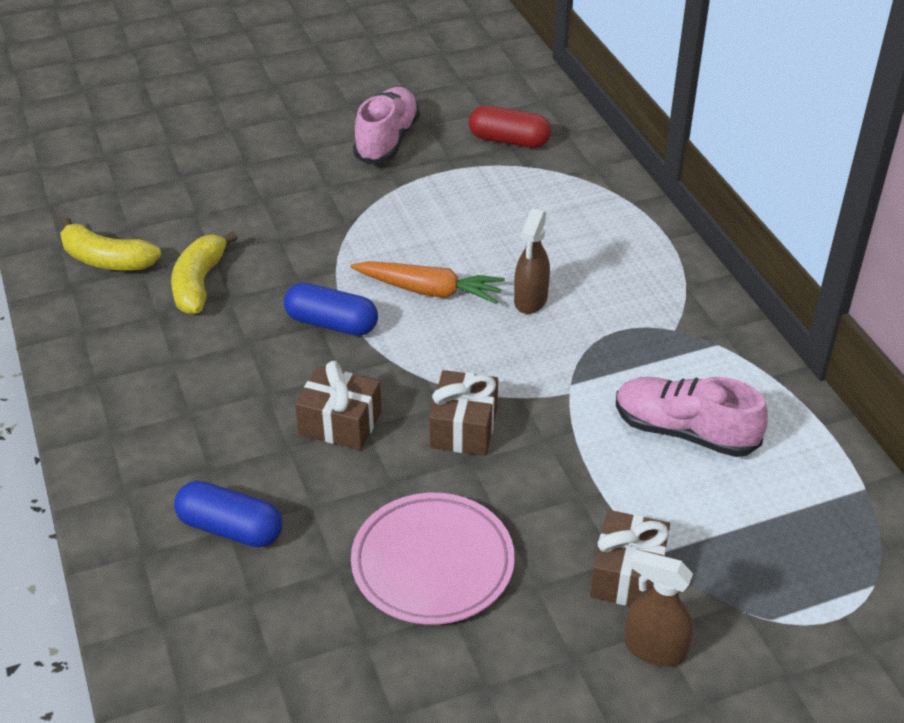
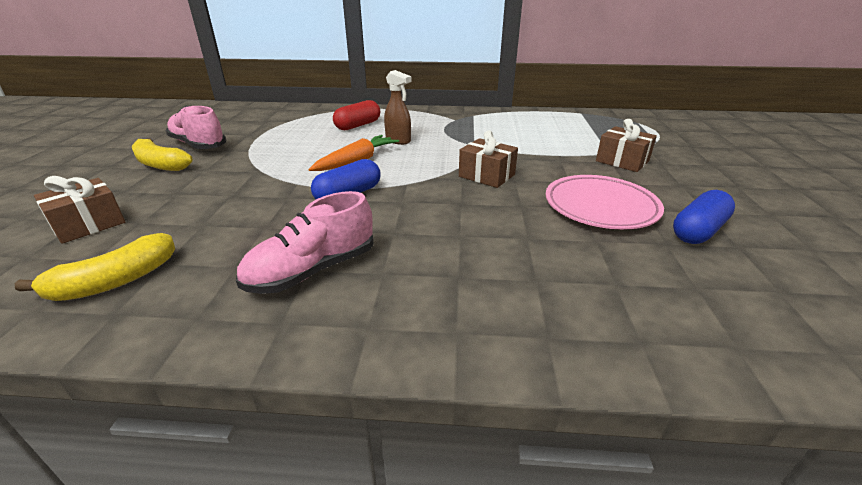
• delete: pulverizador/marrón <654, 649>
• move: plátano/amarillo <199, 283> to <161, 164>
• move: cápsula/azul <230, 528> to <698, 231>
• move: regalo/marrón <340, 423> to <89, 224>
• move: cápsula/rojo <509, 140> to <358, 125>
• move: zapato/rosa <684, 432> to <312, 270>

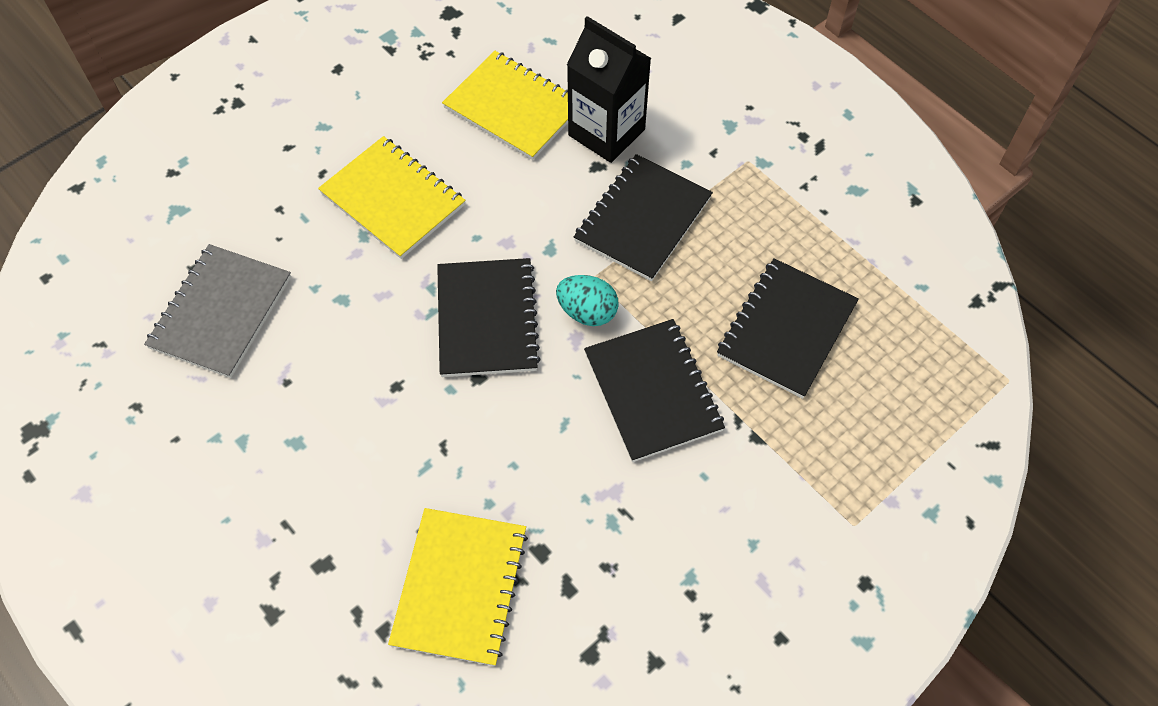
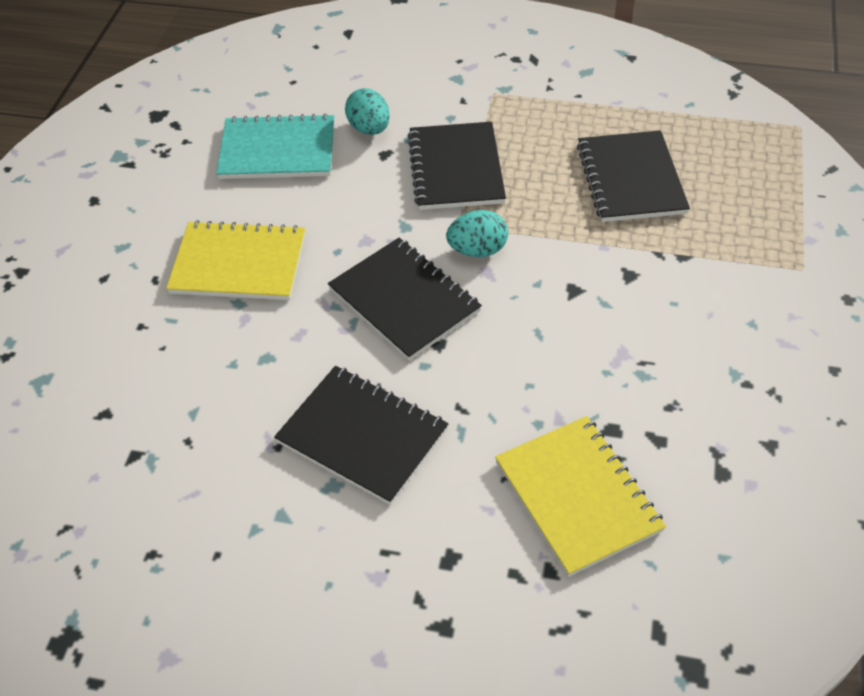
• delete: cuaderno/gris <221, 312>
• move: cuaderno/negro <652, 391> to <362, 436>
• replace: cartón de leche/negro <606, 132> to huevo/turquesa <369, 129>
• recolor: cuaderno/amarillo <513, 107> to cuaderno/turquesa <277, 150>

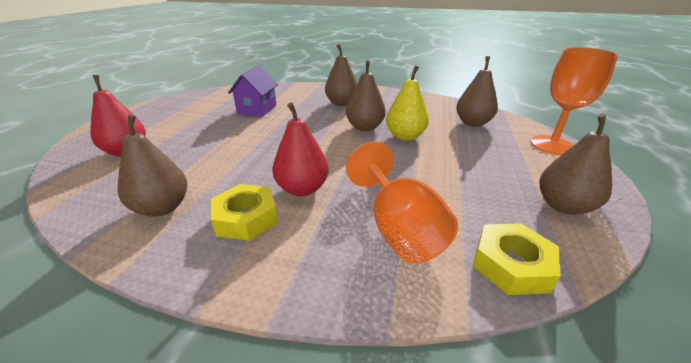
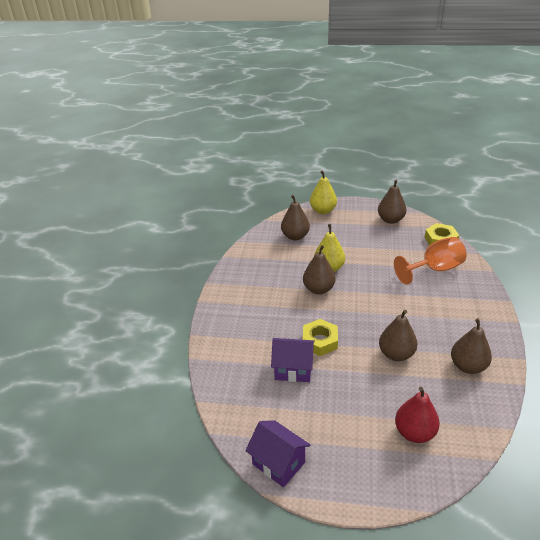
• delete: pera/rojo <302, 189>
• insert: casa/morado <278, 463>
• move: tuerca/amarillo <246, 218> to <320, 341>
• move: pera/marrón <341, 103> to <396, 354>
• replace: copa/naranja <552, 145> to pera/amarillo <323, 210>

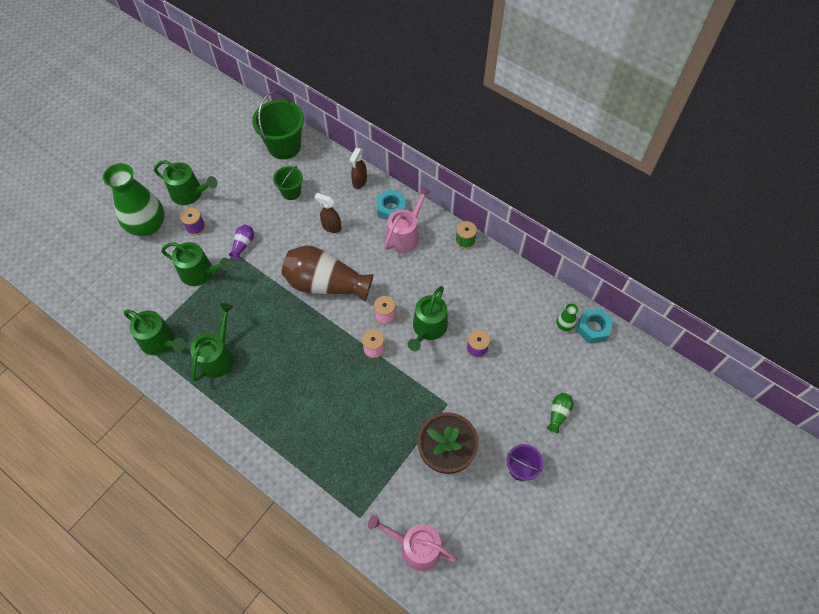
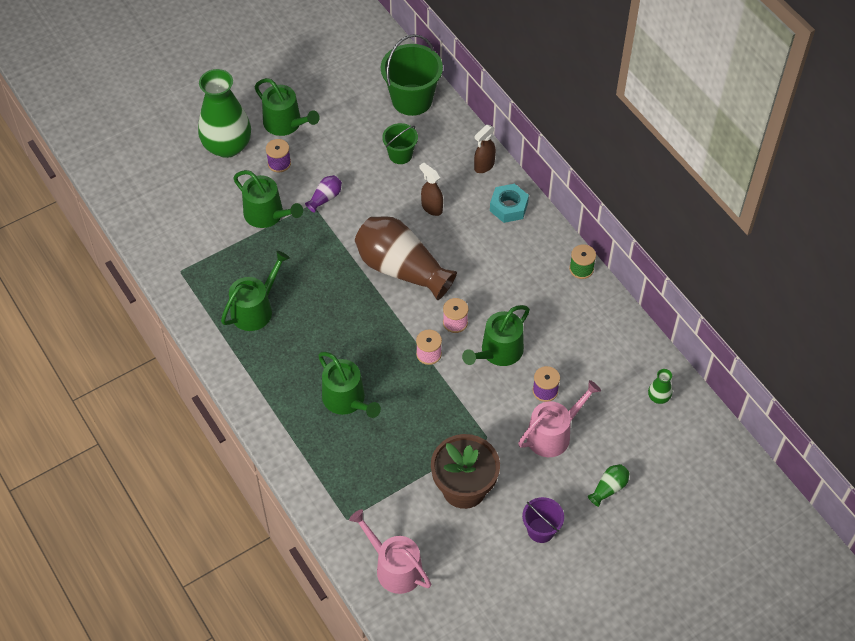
• delete: tuerca/turquesa <593, 328>
• move: regadera/verde <160, 341> to <347, 400>
• move: regadera/rosa <405, 235> to <553, 434>

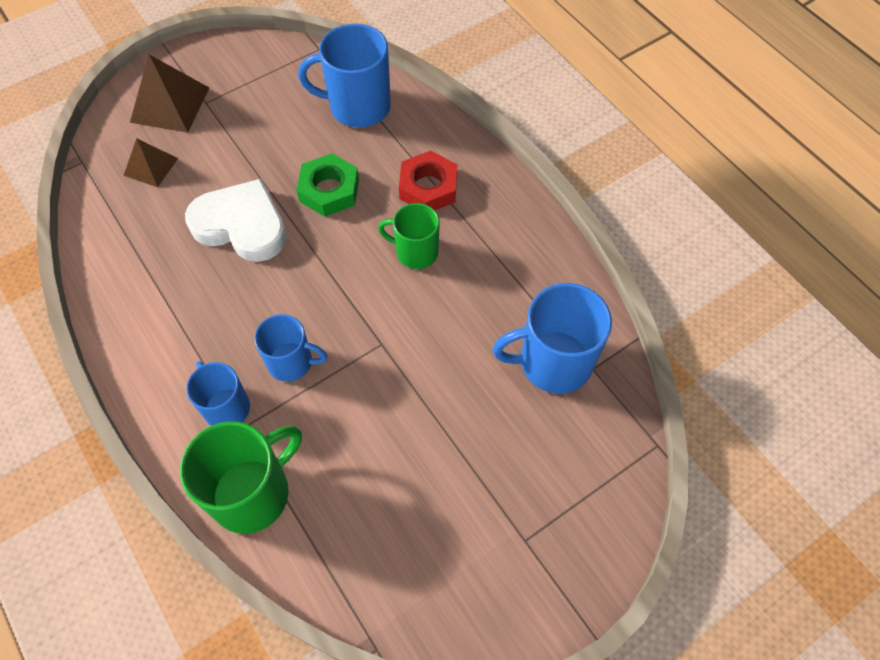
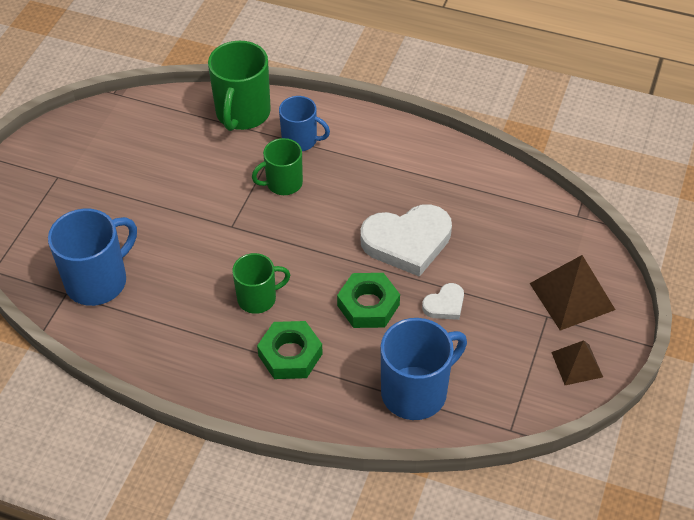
• insert: corazón/blanco <445, 305>
• move: pirámide/marrón <151, 166> to <577, 364>
• recolor: taza/azul <291, 362> to taza/verde <283, 183>
• recolor: tuerca/rojo <428, 187> to tuerca/verde <290, 355>

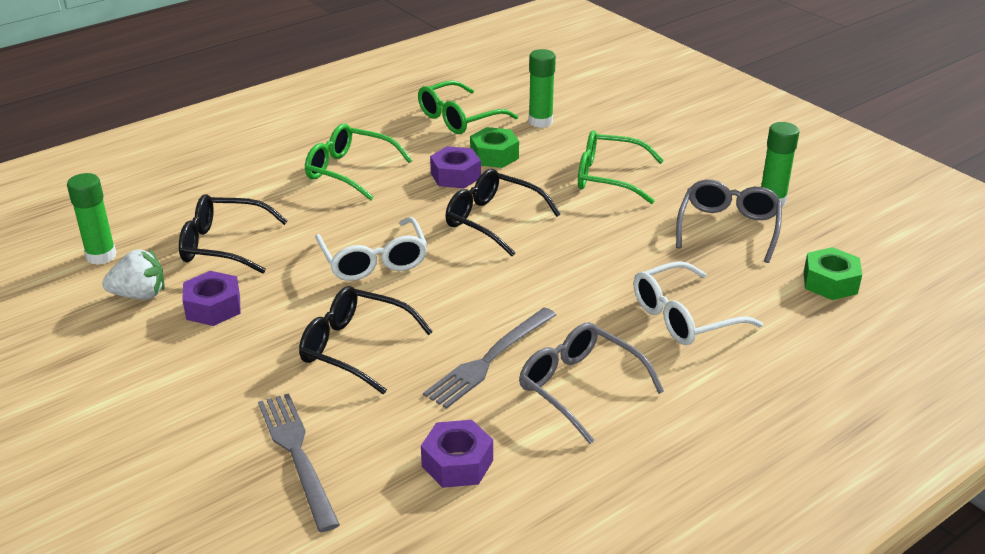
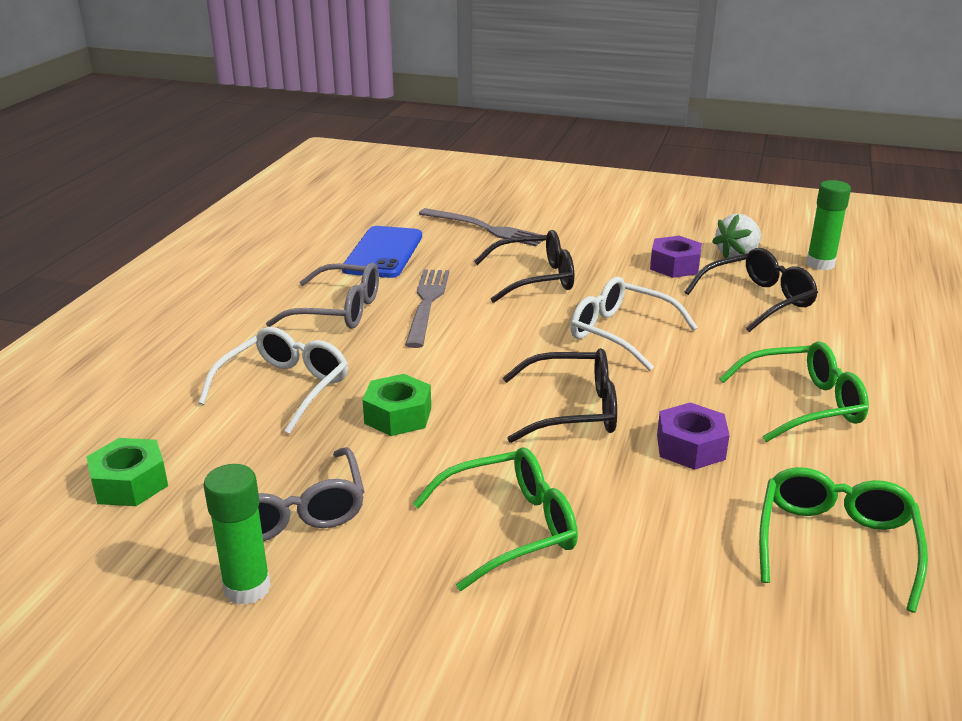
• delete: barra de pegamento/verde <540, 121>
• move: tuerca/verde <494, 156> to <398, 415>
• replace: tuerca/morado <457, 463> to móvil/azul <383, 253>

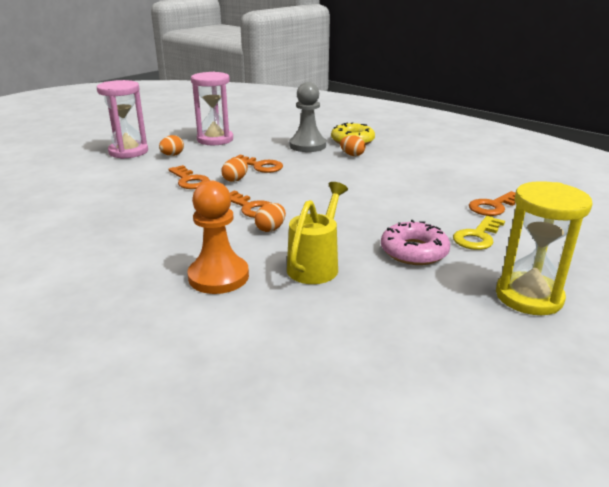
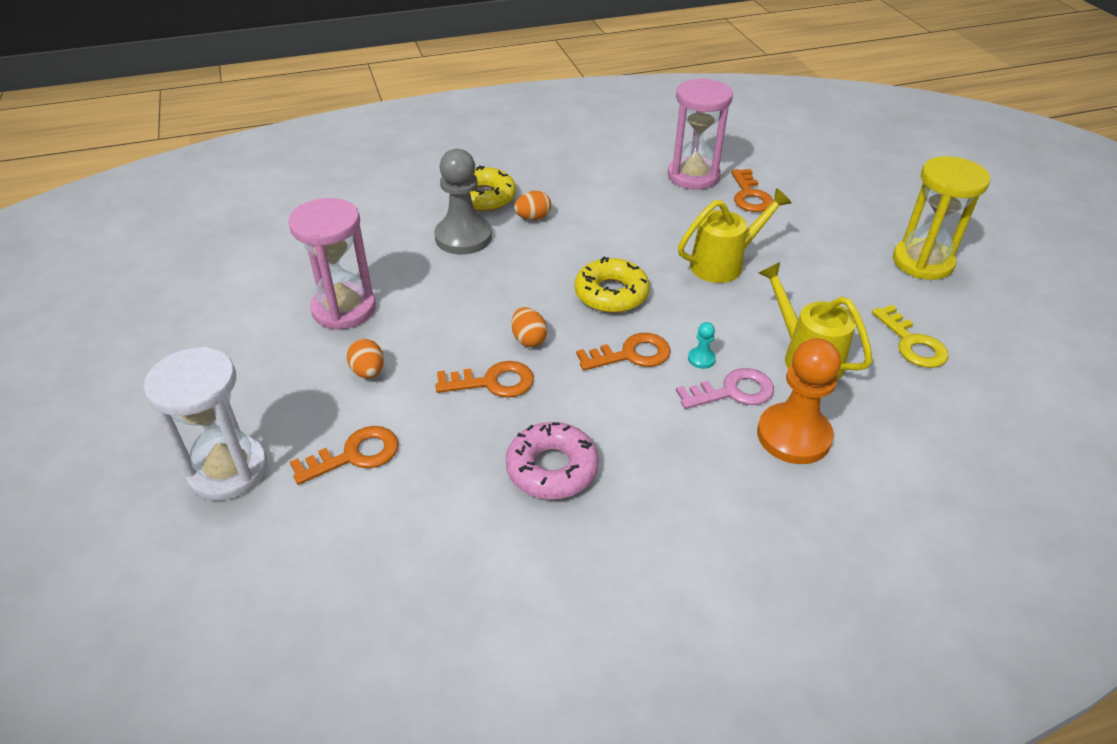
• insert: reloj de arena/blanco <228, 470>
• insert: rosquilla/amarillo <611, 294>
• insert: llave/rosa <733, 391>
• insert: regadera/amarillo <723, 264>
• move: reloj de arena/rosa <128, 152> to <693, 176>
• move: llave/naranja <260, 166> to <355, 455>
• move: rosquilla/rosa <414, 251> to <552, 468>
• move: llave/amarillo <477, 237> to <912, 343>
• replace: huevo/naranja <270, 229> to peón/turquesa <701, 359>

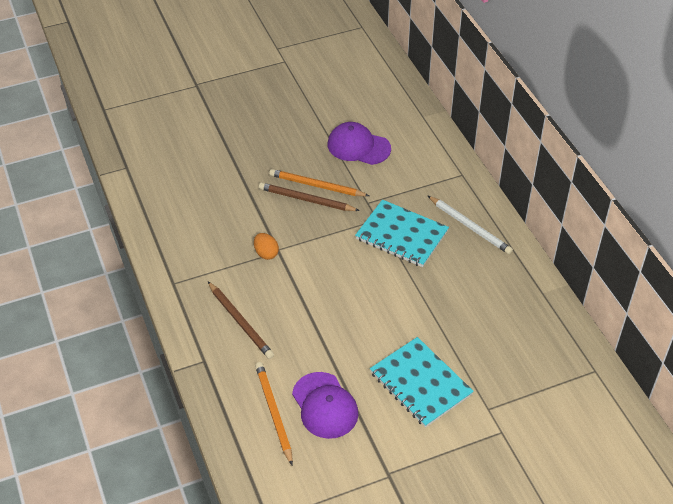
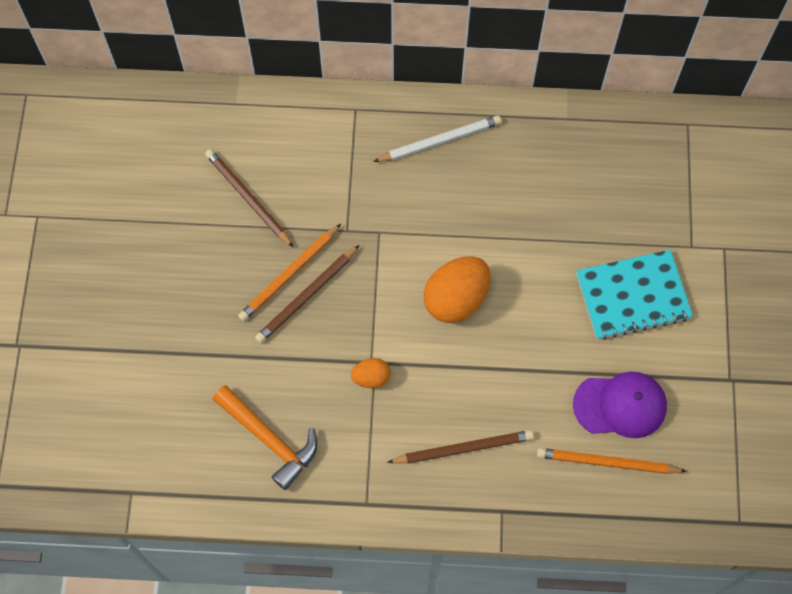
• delete: cuaderno/turquesa <401, 235>
• insert: martillo/naranja <269, 439>
• insert: huevo/naranja <456, 299>
• replace: gorra/morado <358, 146> to lápiz/marrón <248, 198>

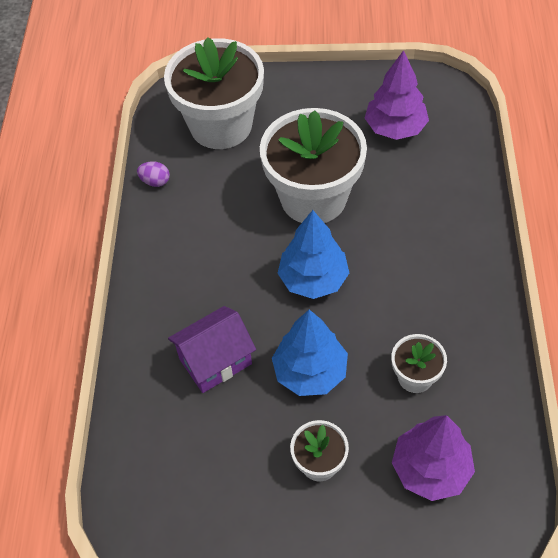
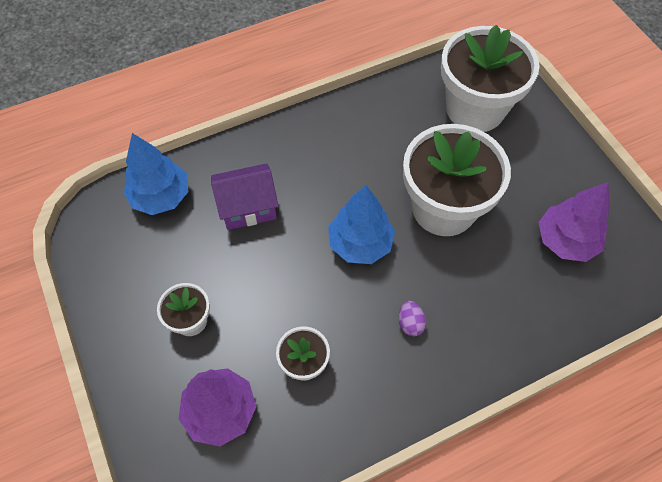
• move: huevo/morado <155, 181> to <410, 323>
• move: árbol/azul <310, 372> to <161, 196>
• rotate: casa/morado <215, 361> = <248, 207> 45 degrees counterclockwise

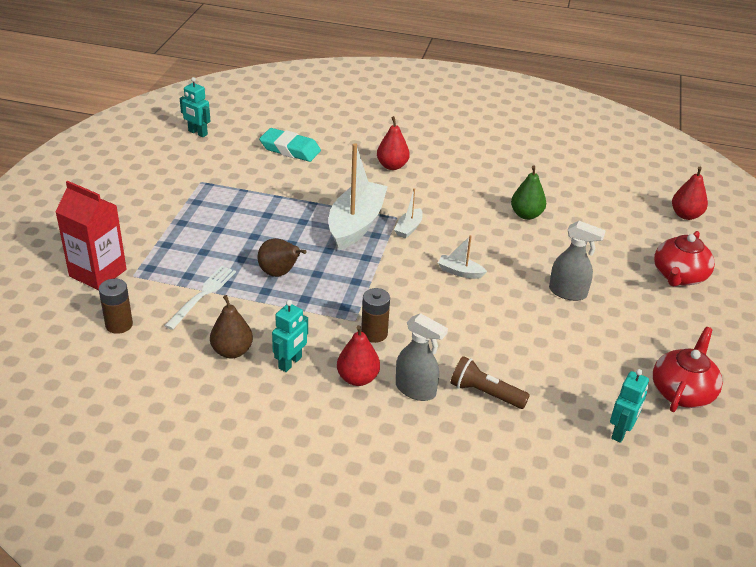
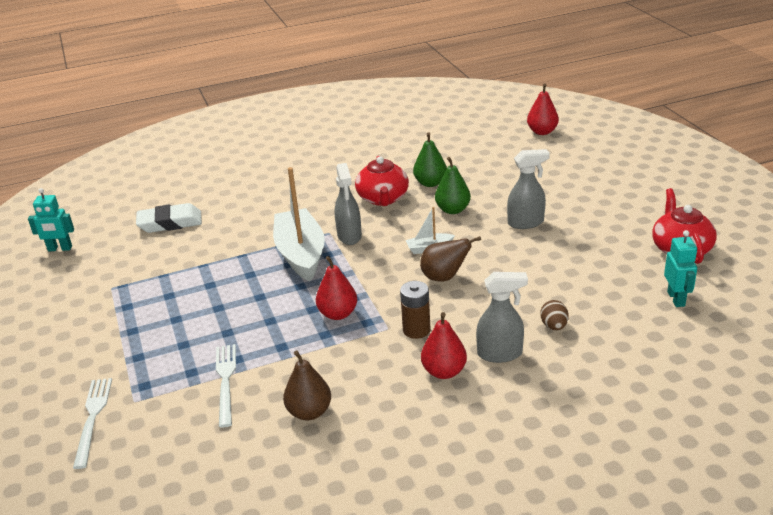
• delete: pila/marrón <119, 325>
• delete: robot/turquesa <290, 363>
• insert: pera/verde <453, 210>
• move: pera/marrón <279, 273> to <444, 277>
• move: pera/rojo <392, 166> to <338, 314>
• move: tetera/rojo <679, 276> to <383, 198>
• replace: cartón de leche/rojo <98, 273> to tenedor/blanco <93, 418>
• replace: barco/blanco <408, 228> to pulverizador/gris <349, 236>
• replace: lámpara de mano/marrón <485, 393> to huevo/marrón <554, 326>
• recolor: goma de borrar/turquesa <290, 149> to goma de borrar/blanco <170, 223>

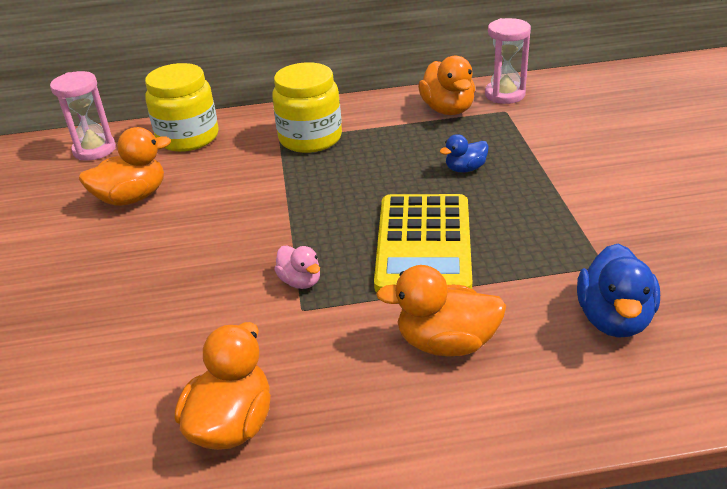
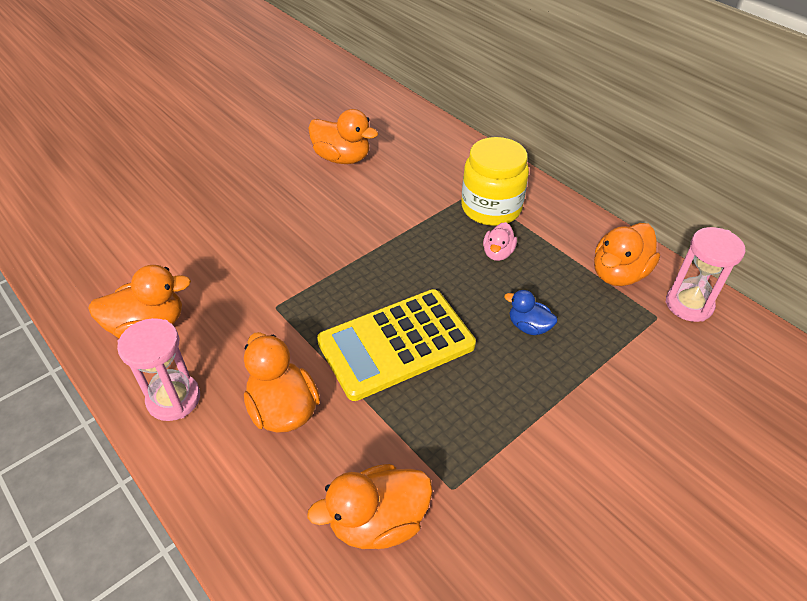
• delete: tarro/amarillo <188, 137>
• move: reloj de arena/rosa <94, 150> to <174, 399>
• move: pato/rosa <300, 281> to <498, 253>
• recolor: pato/azul <613, 319> to pato/naranja <378, 521>

